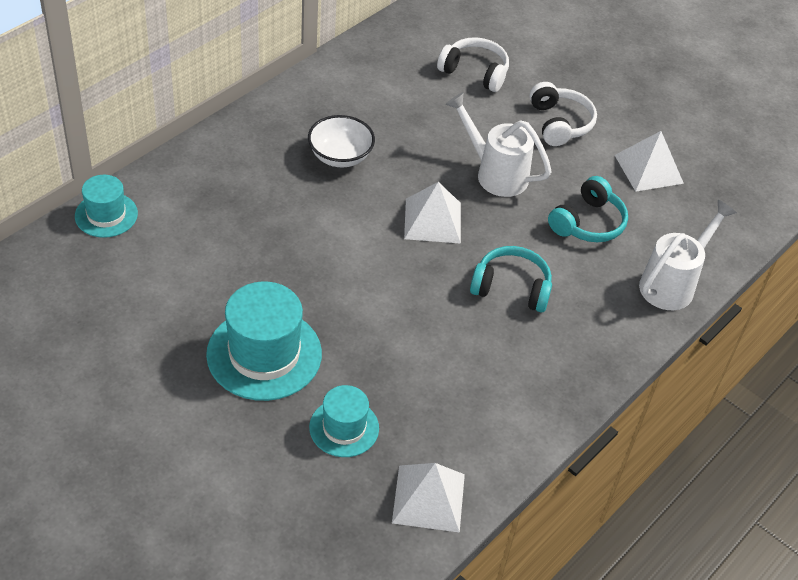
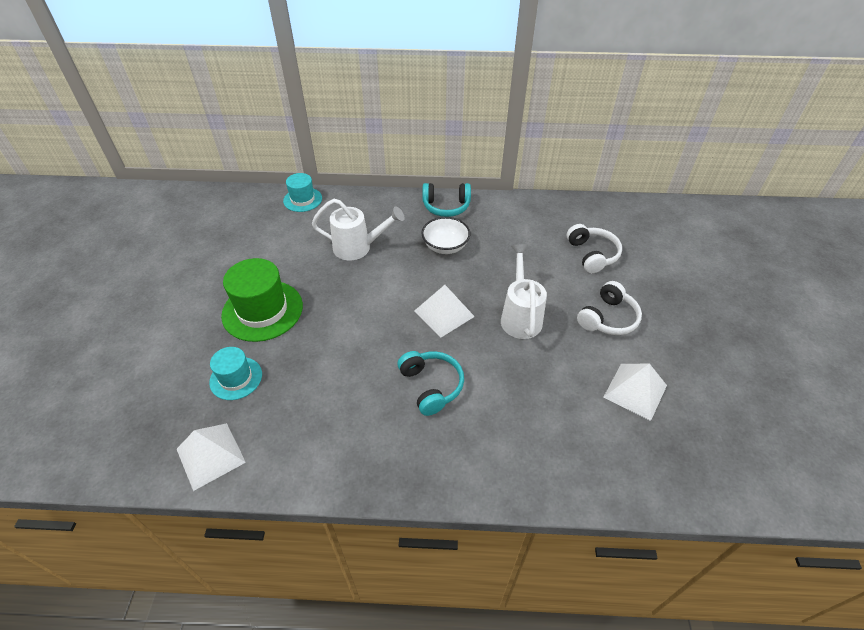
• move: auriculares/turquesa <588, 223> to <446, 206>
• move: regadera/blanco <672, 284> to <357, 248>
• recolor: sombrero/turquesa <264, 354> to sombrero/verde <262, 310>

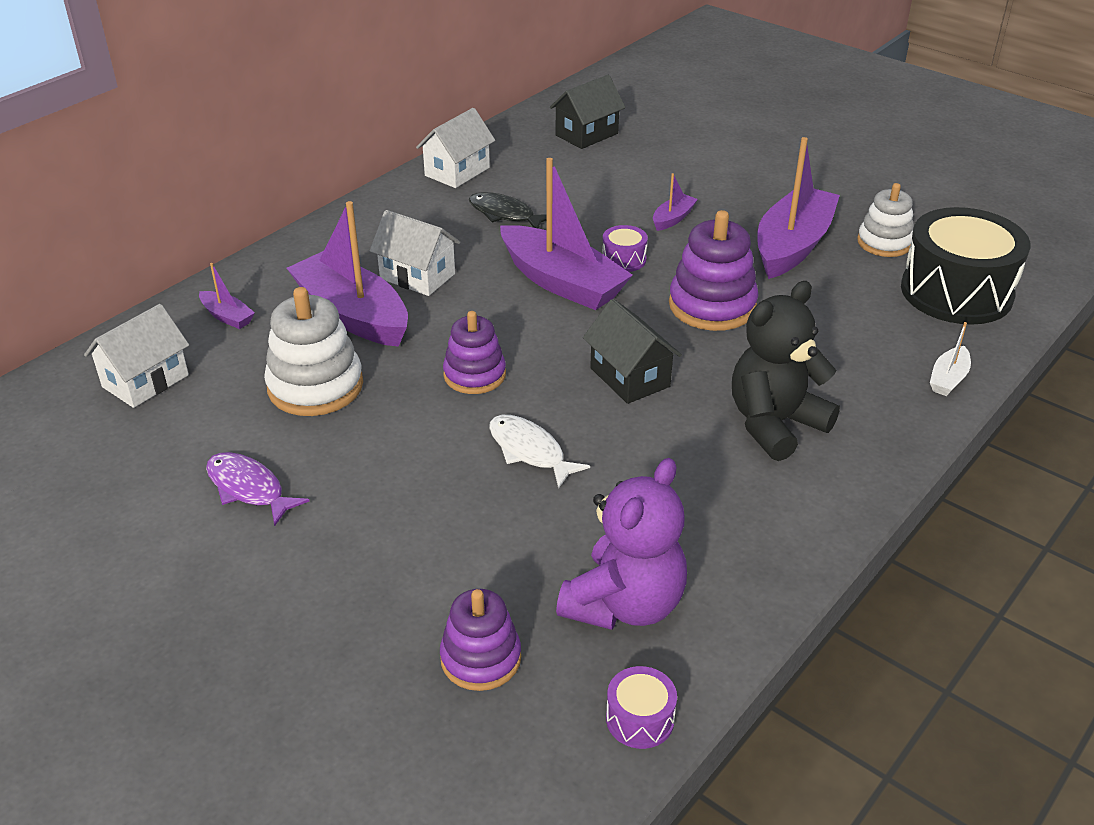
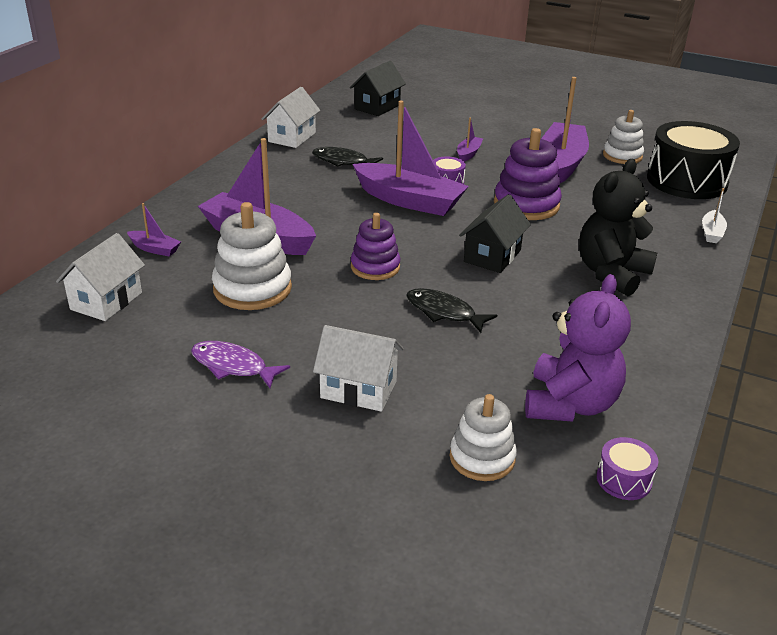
• move: casa/blanco <417, 276> to <358, 389>
• recolor: juguete apilable/morado <481, 658> to juguete apilable/blanco <482, 458>
• recolor: pez/blanco <529, 451> to pez/negro <444, 312>
• rotate: casa/negro <629, 377> = <492, 256> 75 degrees clockwise

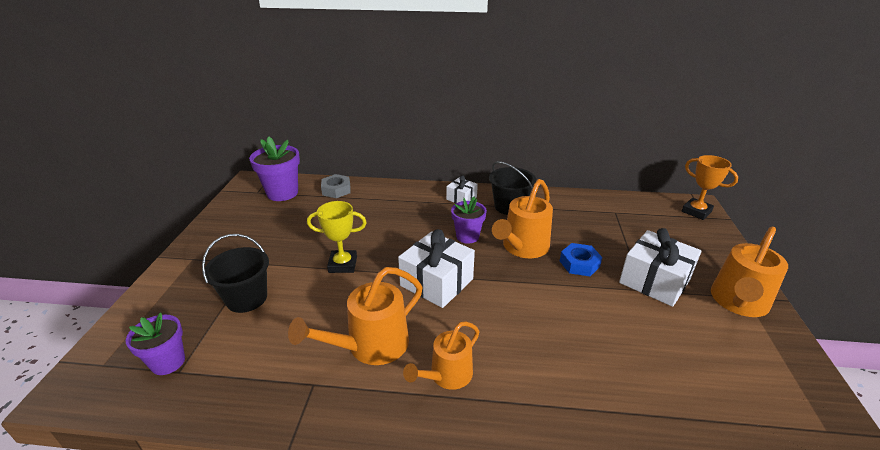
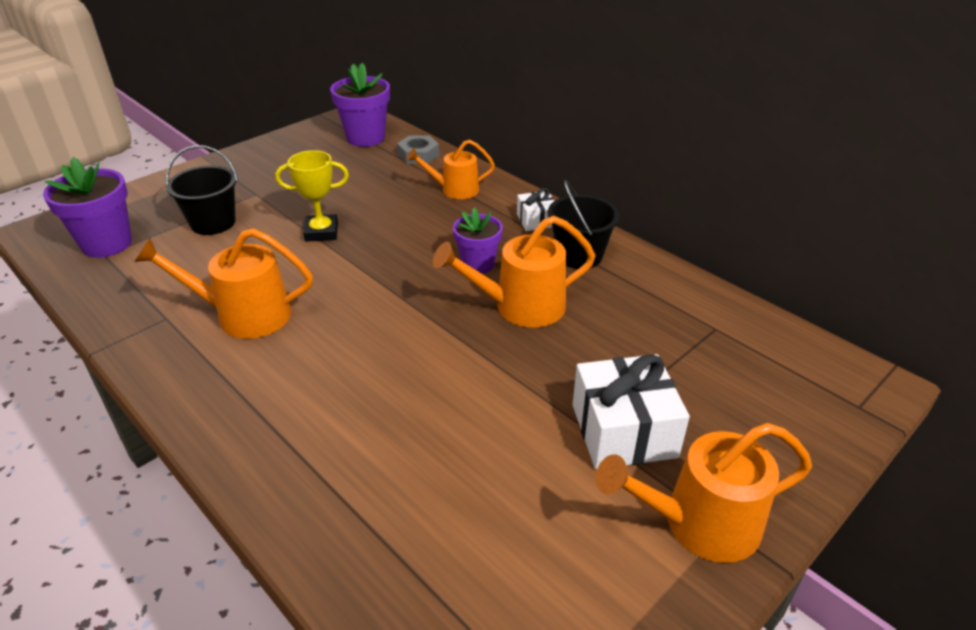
• delete: regalo/blanco <436, 282>
• delete: tuerca/azul <579, 264>
• delete: trofeo/naranja <696, 211>
• move: regadera/naranja <447, 376> to <454, 190>
• rotate: trofeo/amarillo <343, 264> = <321, 232> 45 degrees counterclockwise
• resize: maceta/morado <168, 362> = <107, 244> x1.52

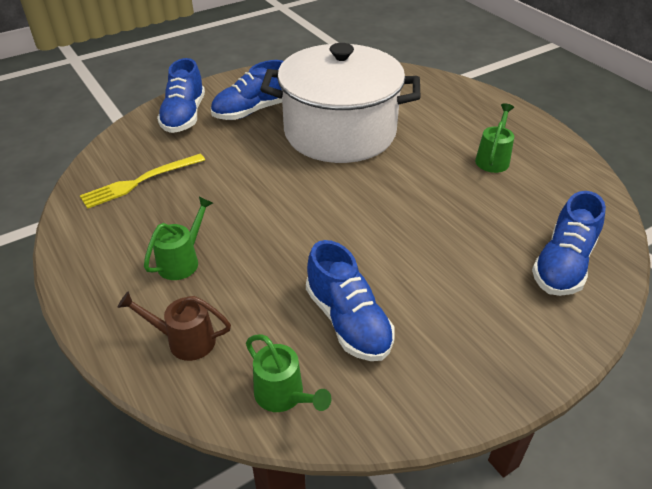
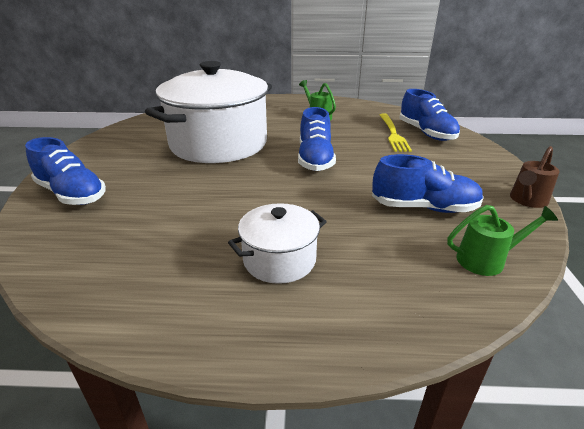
• move: tenedor/amarillo <140, 181> to <393, 133>
• move: regadera/marrón <184, 340> to <527, 201>
• move: zapato/azul <252, 111> to <315, 159>
• replace: regadera/verde <182, 260> to olla/blanco <279, 260>

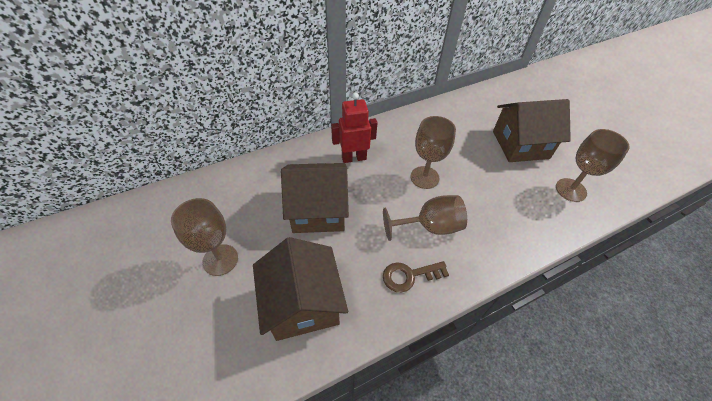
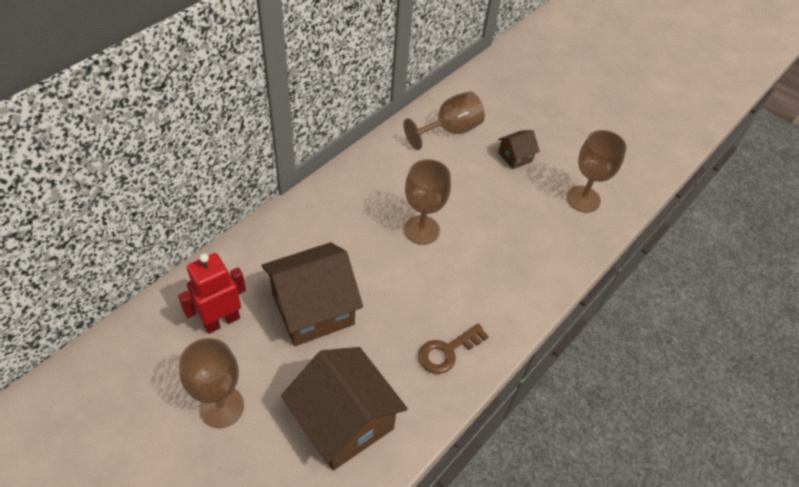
• move: robot/rojo <354, 158> to <221, 321>
• move: copa/marrón <430, 226> to <450, 130>
• resize: casa/marrón <520, 144> = <515, 157> x0.47

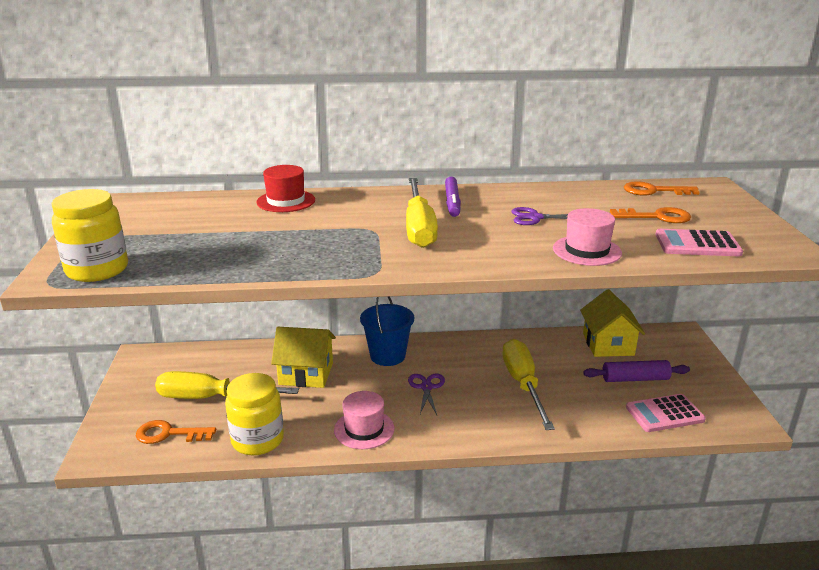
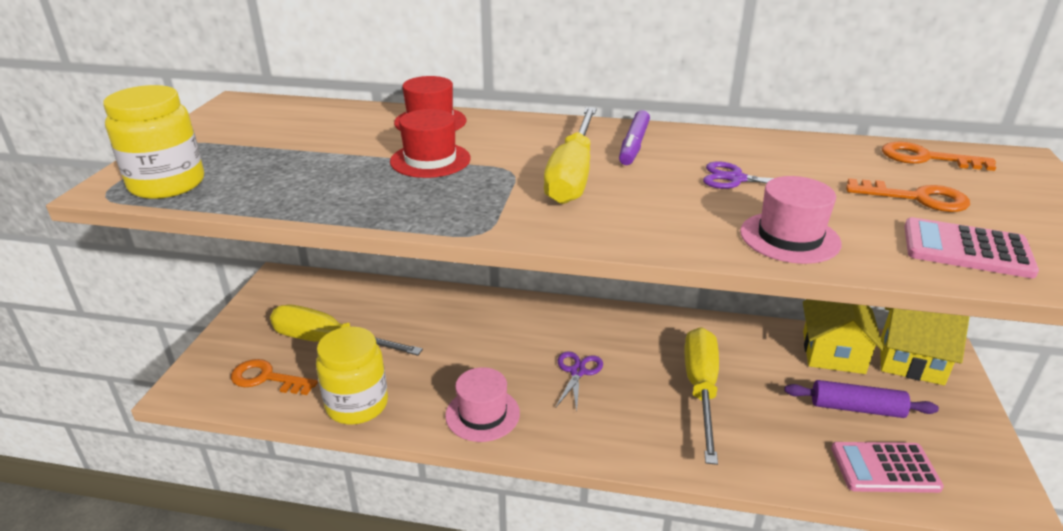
• delete: balde/azul <387, 356>
• insert: sombrero/rojo <430, 160>
• move: casa/amarillo <306, 374> to <911, 361>

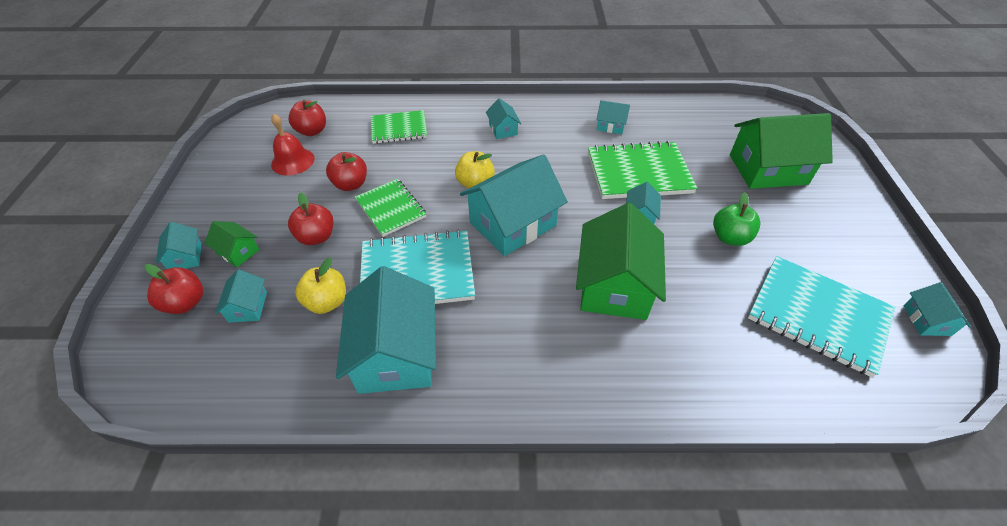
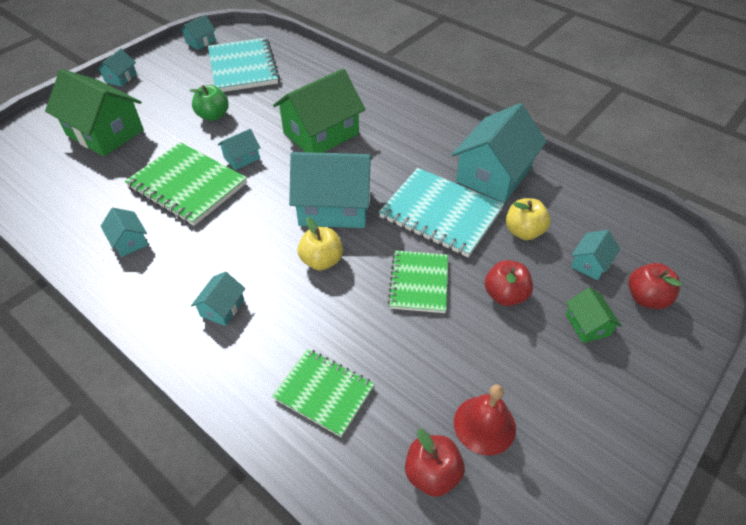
• delete: manzana/rojo <351, 184>
• move: casa/turquesa <185, 257> to <121, 78>

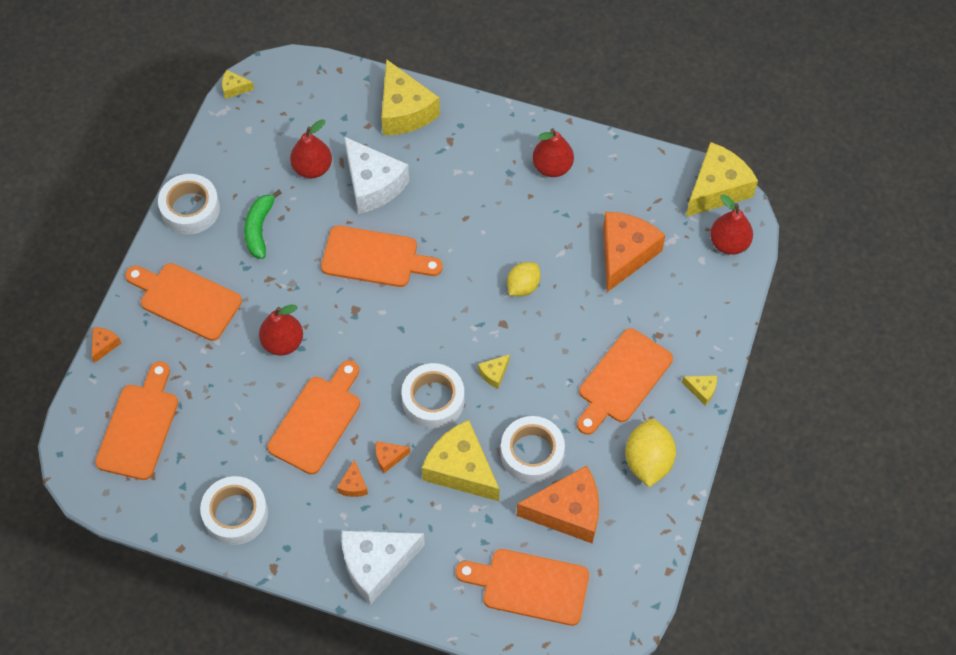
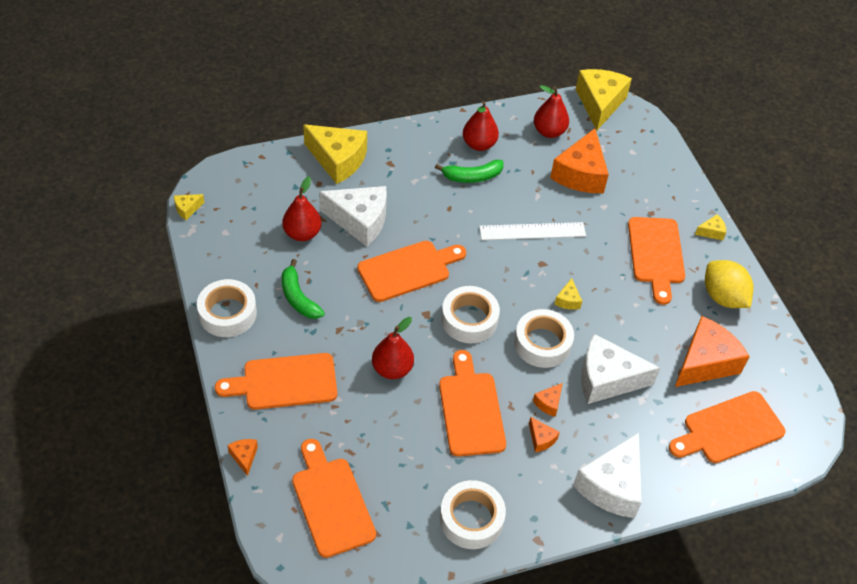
• insert: plátano/verde <472, 177>
• move: cinta adhesiva/blanco <532, 453> to <469, 320>
• move: pera/rojo <728, 243> to <549, 131>
• replace: limón/amarillo <523, 286> to regla/blanco <532, 231>
• recolor: queso/amarillo <461, 469> to queso/blanco <606, 379>
• rotate: queso/naranja <625, 254> = <580, 174> 150 degrees counterclockwise

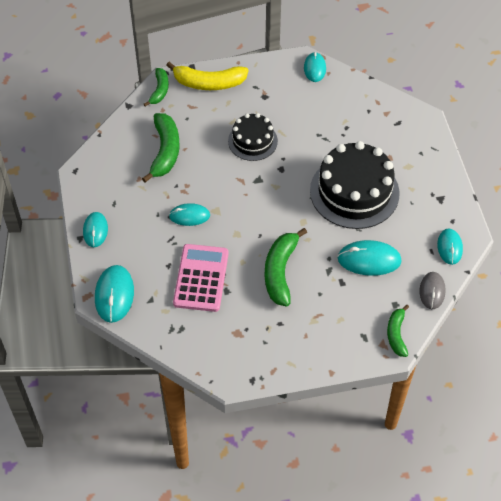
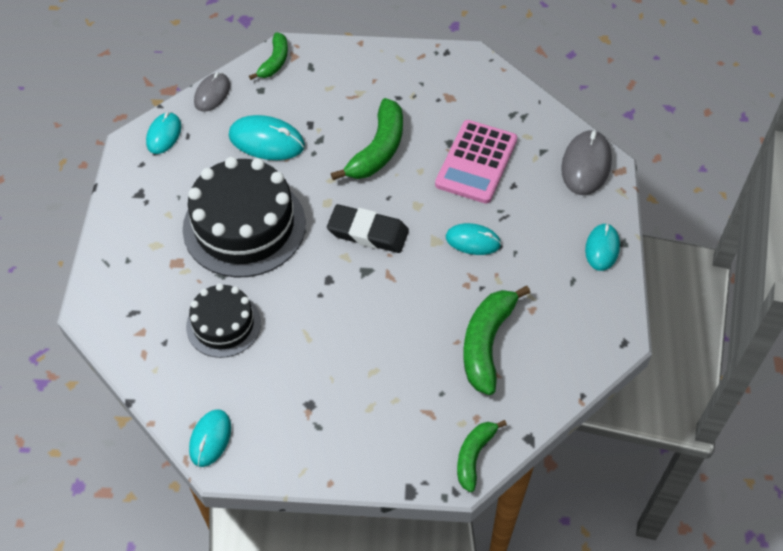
• delete: plátano/amarillo <209, 83>
• insert: goma de borrar/negro <368, 232>
• move: tarta/negro <252, 141> to <223, 324>
• recolor: ratón/turquesa <114, 295> to ratón/gris <586, 165>

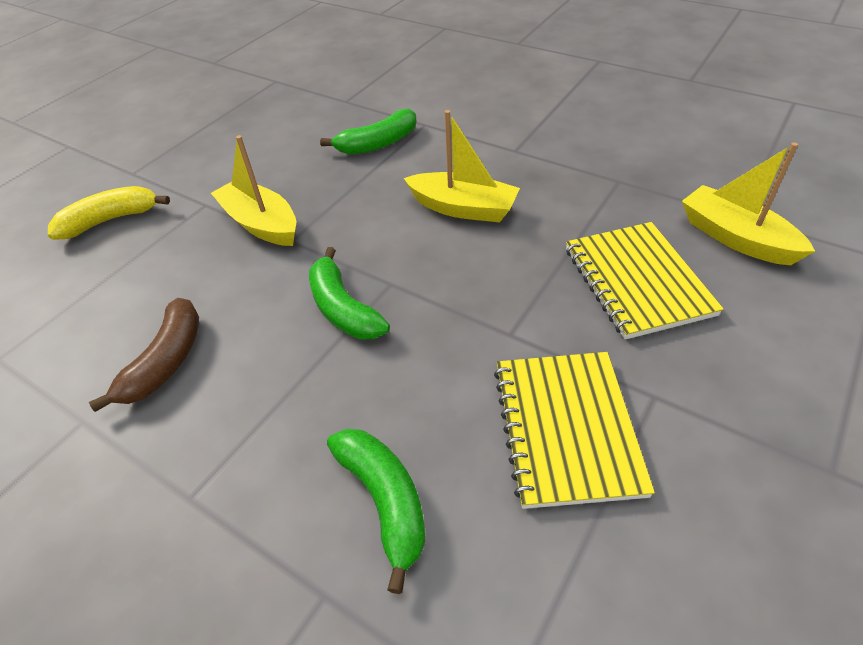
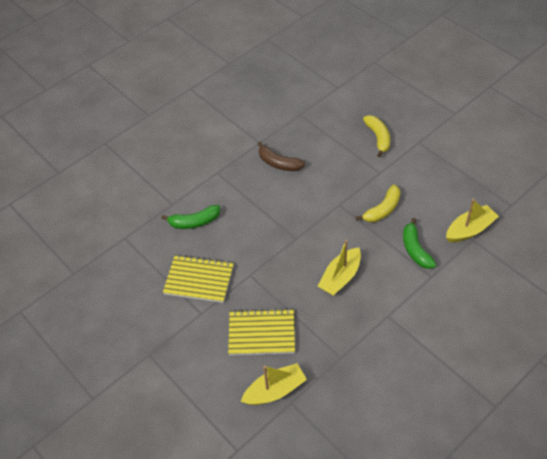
• delete: plátano/verde <343, 308>
• insert: plátano/amarillo <382, 209>
• move: barco/amarillo <261, 224> to <470, 230>

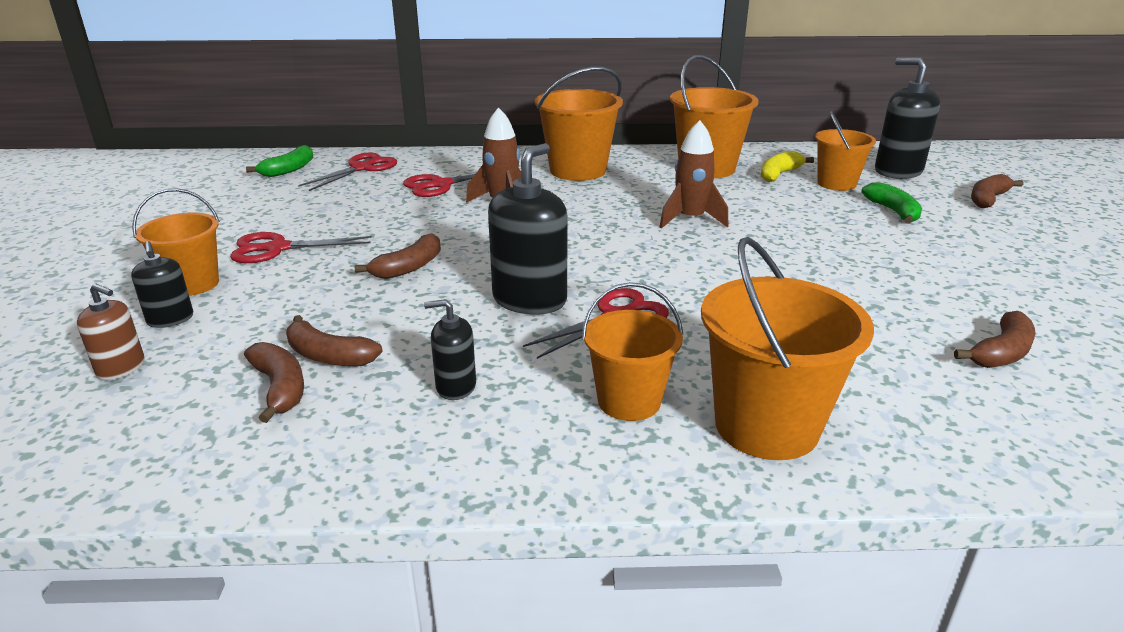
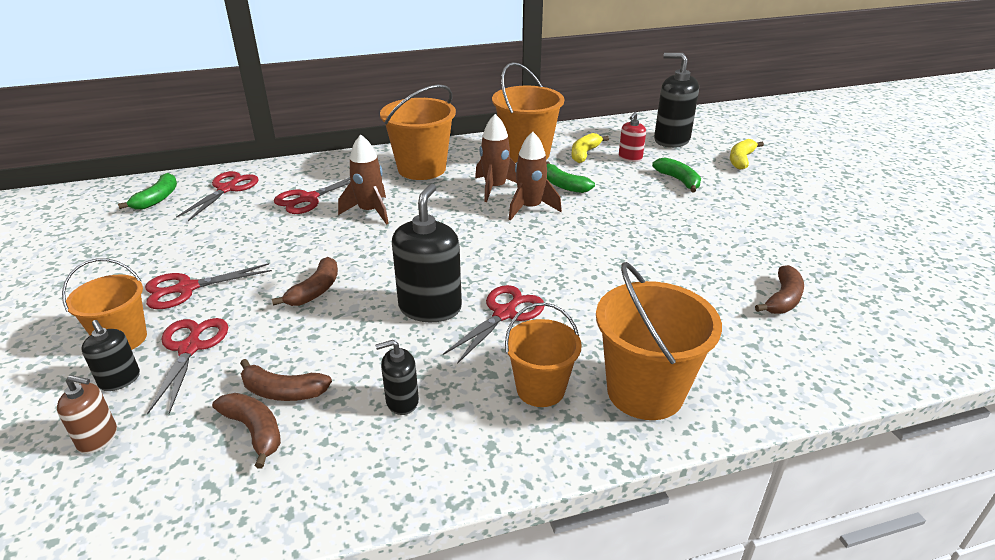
• insert: tijeras/rojo <190, 348>
• insert: cohete/marrón <495, 188>
• insert: plátano/verde <563, 185>
• replace: balde/naranja <836, 183> to dispensador de jabón/rojo <630, 158>
• recolor: plátano/marrón <987, 199> to plátano/amarillo <741, 160>

